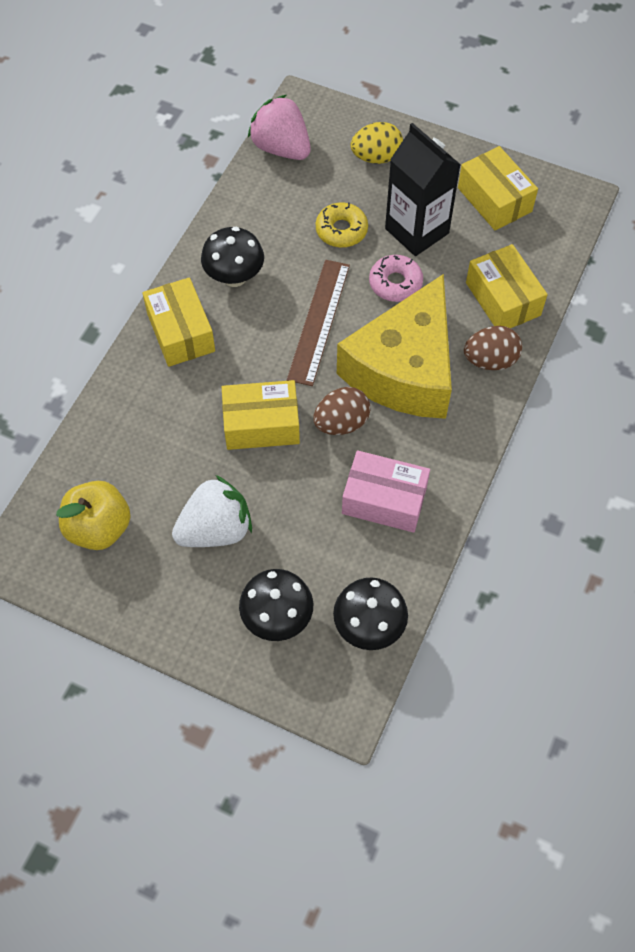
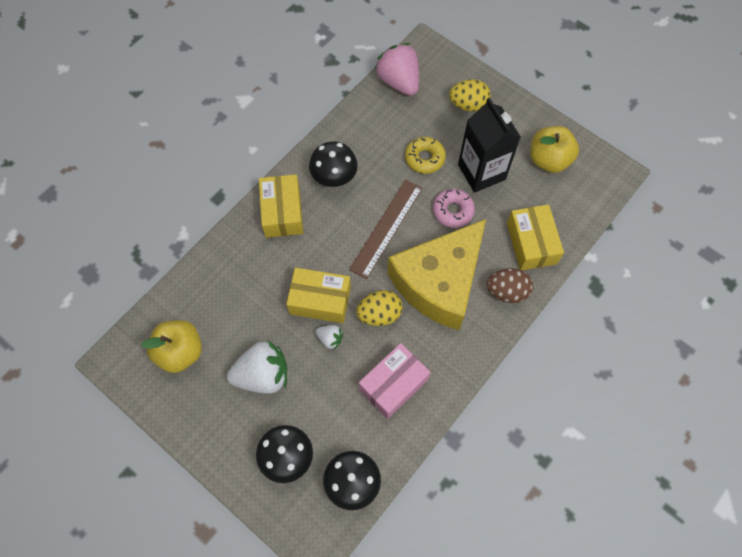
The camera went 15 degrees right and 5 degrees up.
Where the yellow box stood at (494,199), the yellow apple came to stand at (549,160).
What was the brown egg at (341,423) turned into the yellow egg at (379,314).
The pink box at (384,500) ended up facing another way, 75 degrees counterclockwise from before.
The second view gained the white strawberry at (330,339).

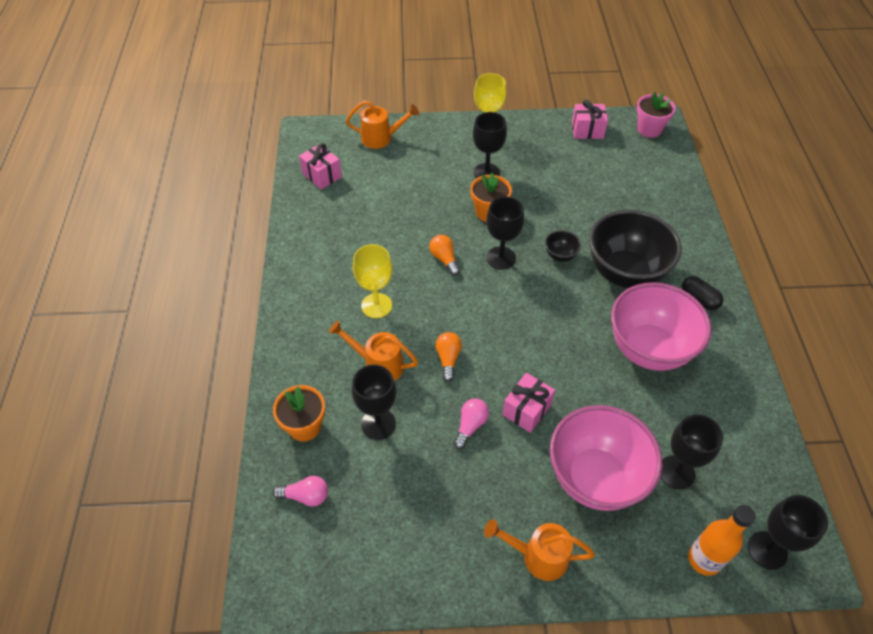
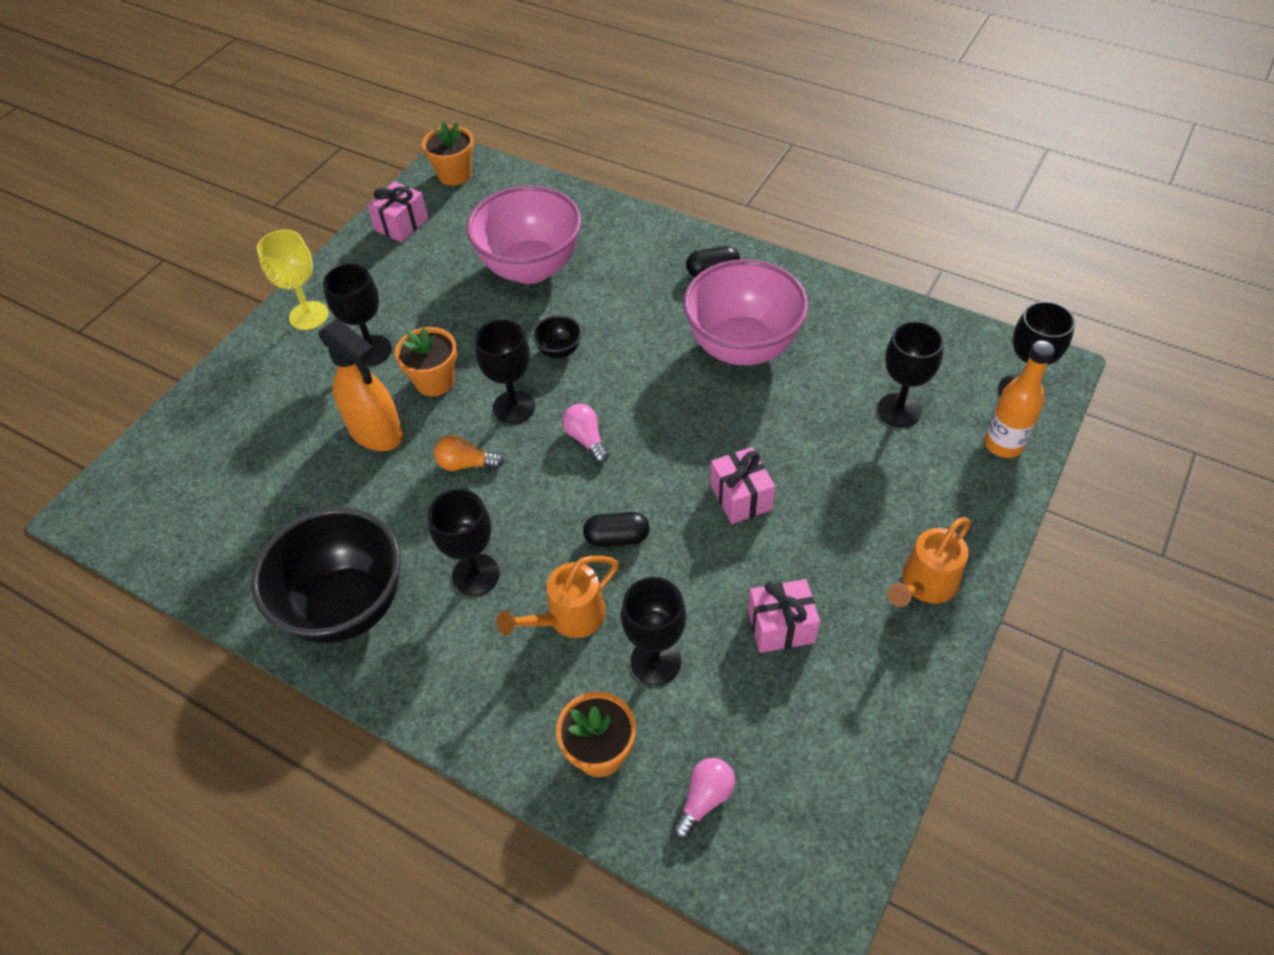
The camera went 55 degrees left and 0 degrees up.
What was the pink flower pot at (649,129) turned into the orange flower pot at (454,175).
The second view lost the orange watering can at (381,138).
The pink gift ended up elsewhere, having gone from (322,175) to (781,626).
The black bowl ended up elsewhere, having gone from (625,273) to (346,606).
What was the yellow goblet at (376,305) turned into the black goblet at (476,575).
Where the orange light bulb stood at (448,359), the black capsule came to stand at (617,538).
The pink light bulb ended up elsewhere, having gone from (470,426) to (586,439).
The pink bowl ended up elsewhere, having gone from (595,478) to (531,268).
The second view gained the orange spray bottle at (376,432).

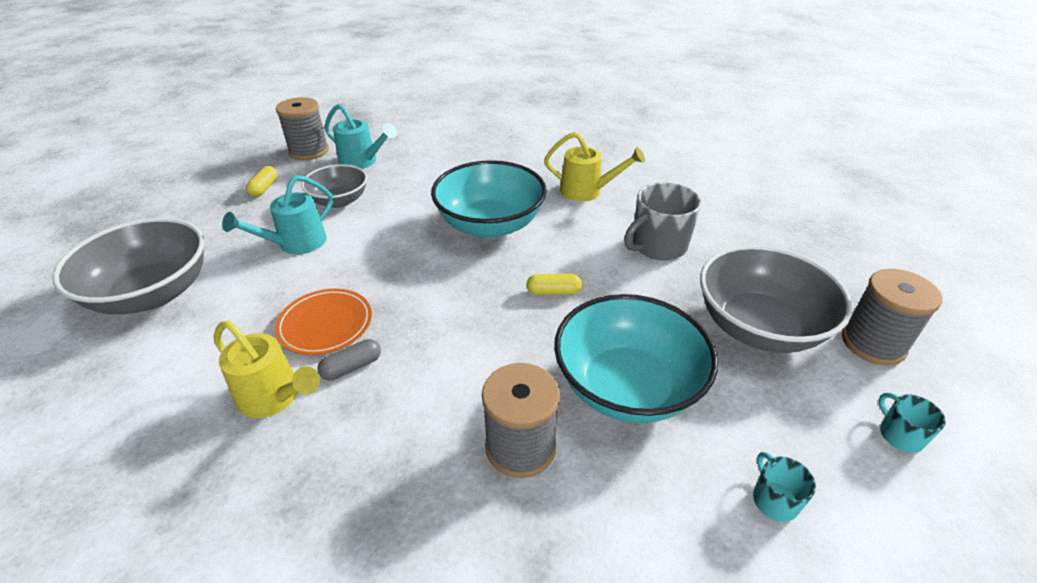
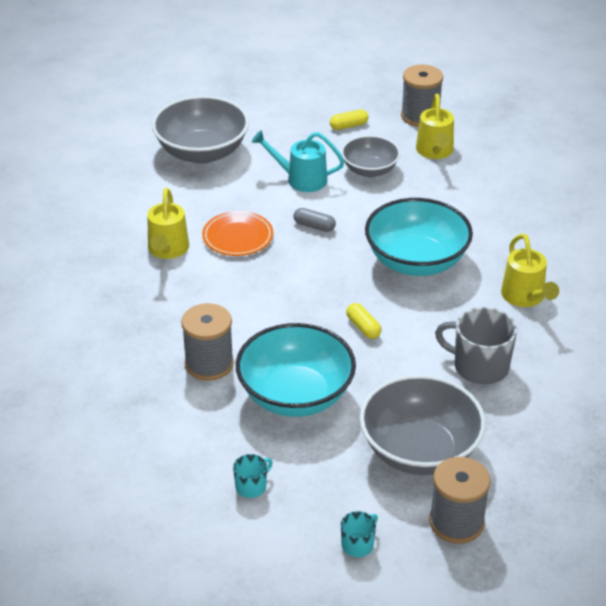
The camera went 60 degrees right and 0 degrees up.
What was the turquoise watering can at (362,162) turned into the yellow watering can at (435,152).
The grey capsule ended up elsewhere, having gone from (352,367) to (314,226).

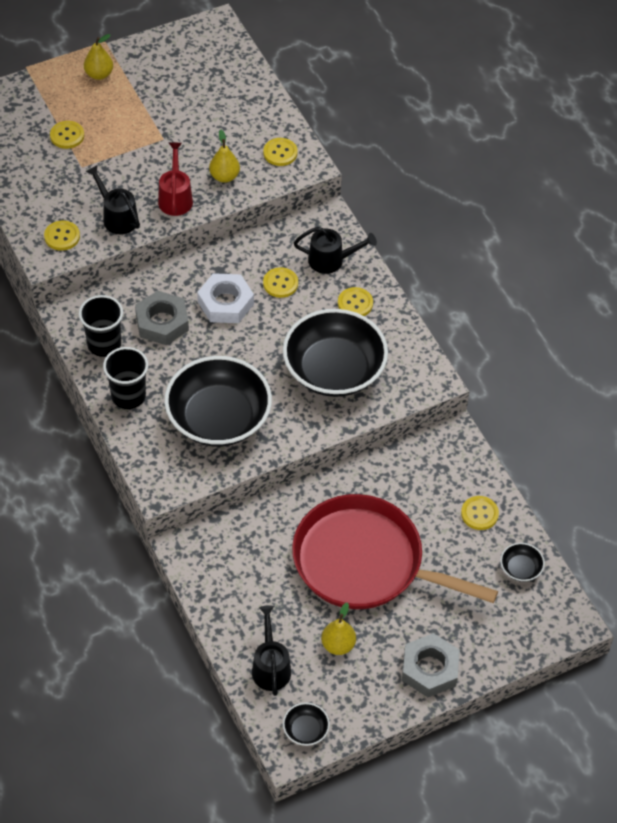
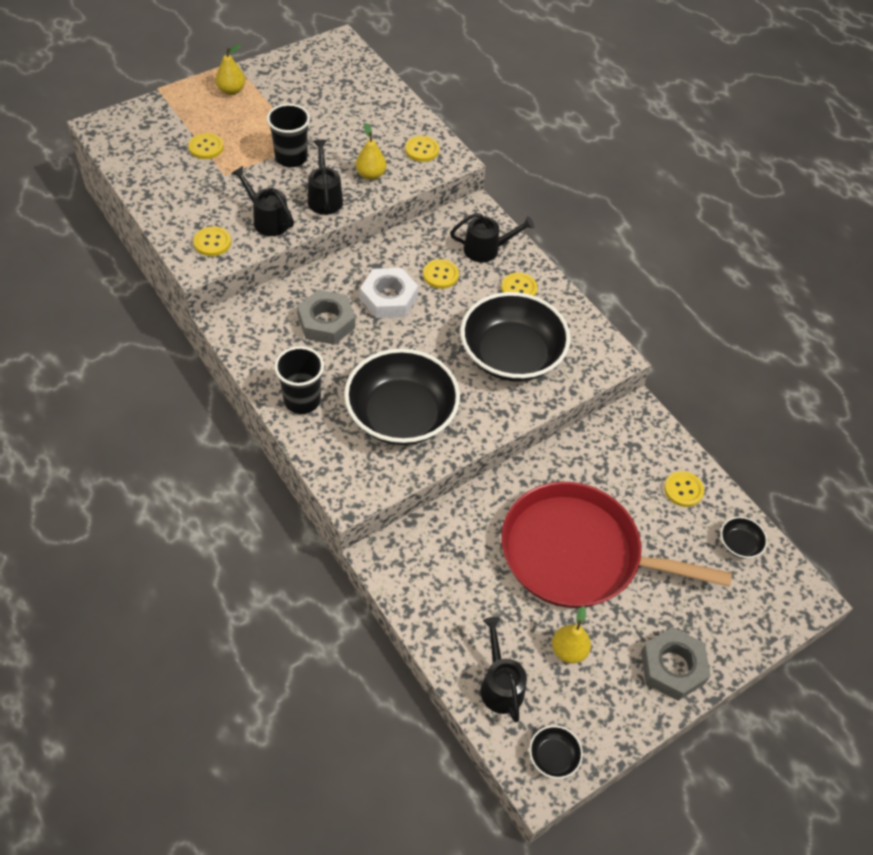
The camera went 10 degrees left and 0 degrees up.
What was the red watering can at (175,197) turned into the black watering can at (324,197).
The black cup ended up elsewhere, having gone from (104,344) to (291,158).

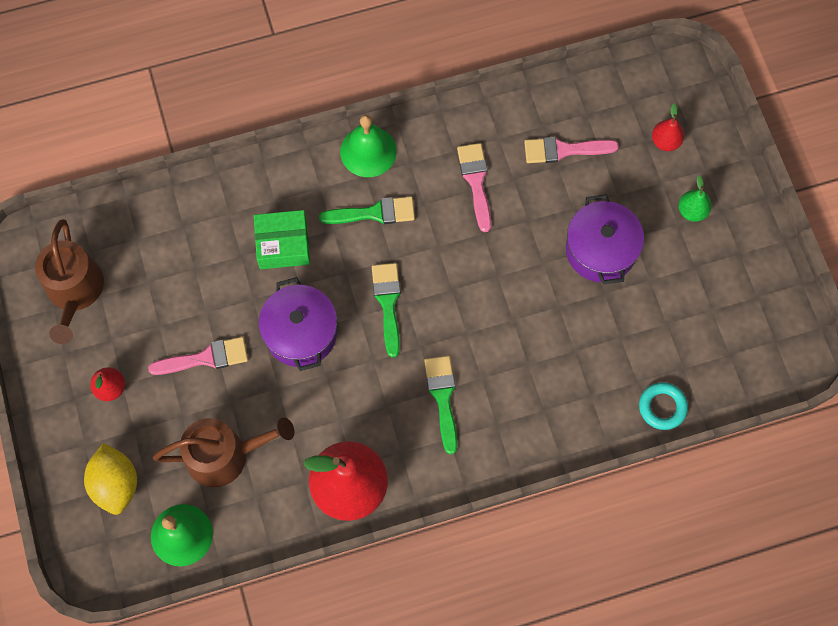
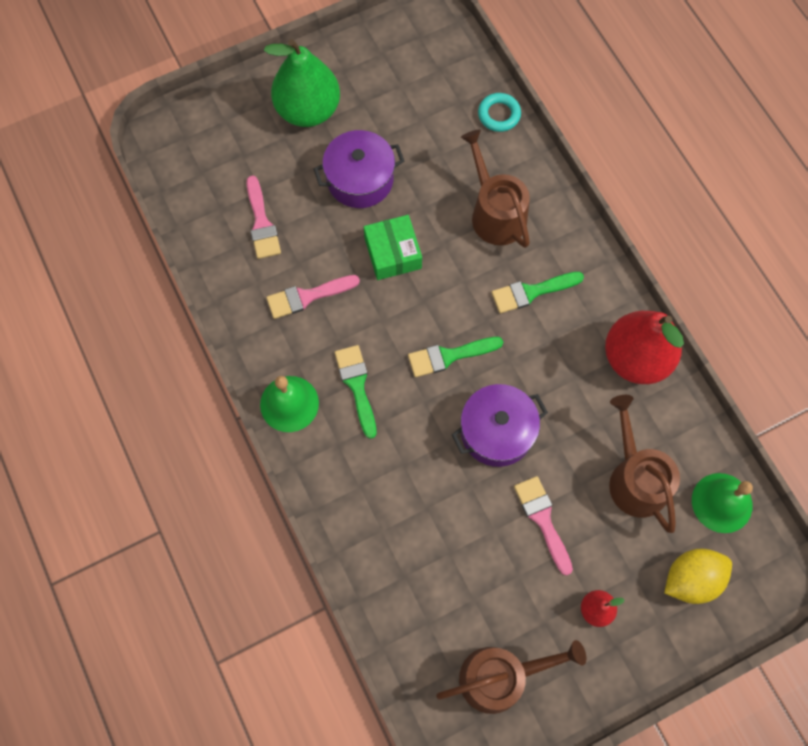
The camera went 100 degrees left and 0 degrees up.
The second view lost the red pear at (665,141).
The size of the green pear at (692,211) changed by a factor of 2.23.
The green box ended up elsewhere, having gone from (283,245) to (393,253).
The second view gained the brown watering can at (495,213).

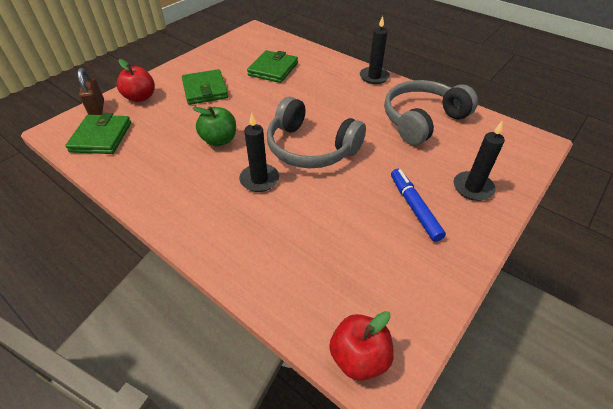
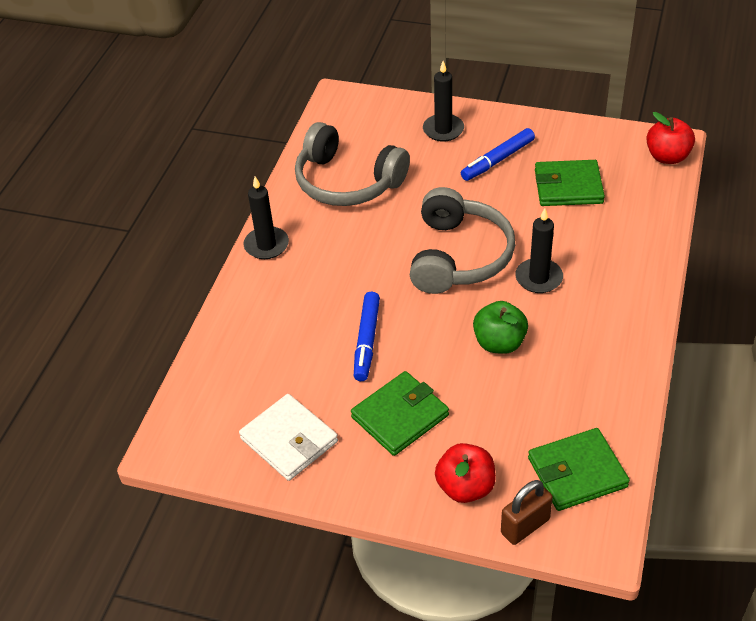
The camera went 110 degrees left and 0 degrees up.
The green wallet ended up elsewhere, having gone from (273,69) to (568,187).
The second view gained the blue marker at (366,341).
The second view gained the white wallet at (289,440).

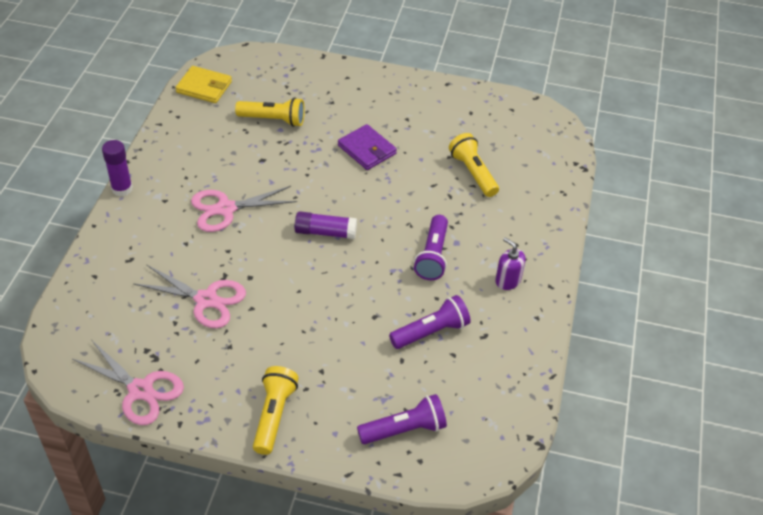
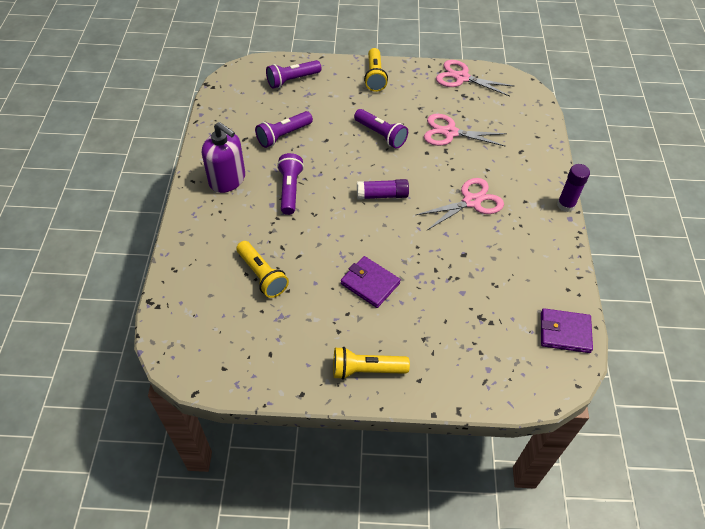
The camera went 170 degrees right and 5 degrees up.
What was the yellow wallet at (204,87) turned into the purple wallet at (565,332).
The yellow flashlight ended up elsewhere, having gone from (273,120) to (366,370).
The size of the purple soap dispenser at (507,280) changed by a factor of 1.75.
The second view gained the purple flashlight at (381,135).

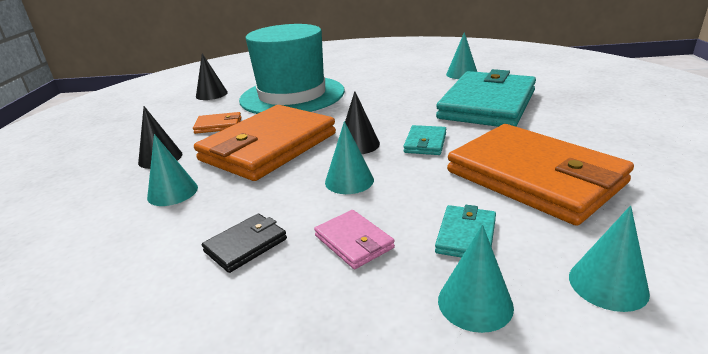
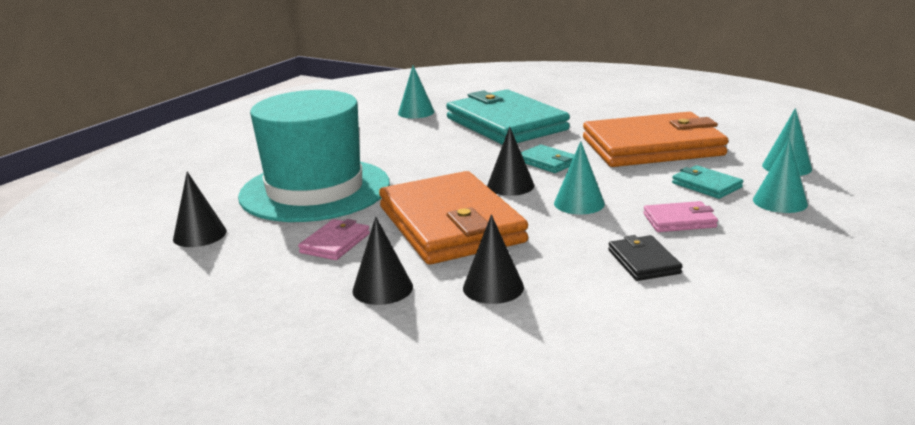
The camera went 60 degrees left and 5 degrees down.
What was the orange wallet at (218,125) turned into the pink wallet at (335,243).
What was the turquoise cone at (172,192) turned into the black cone at (493,287).

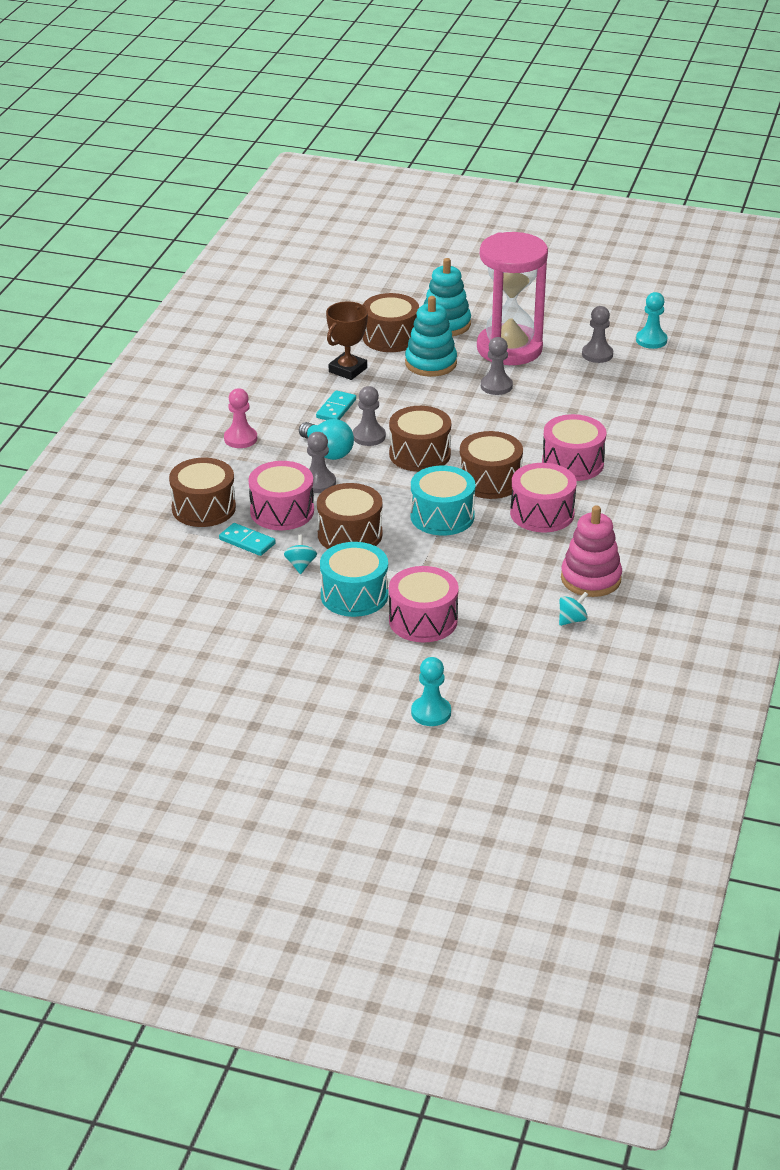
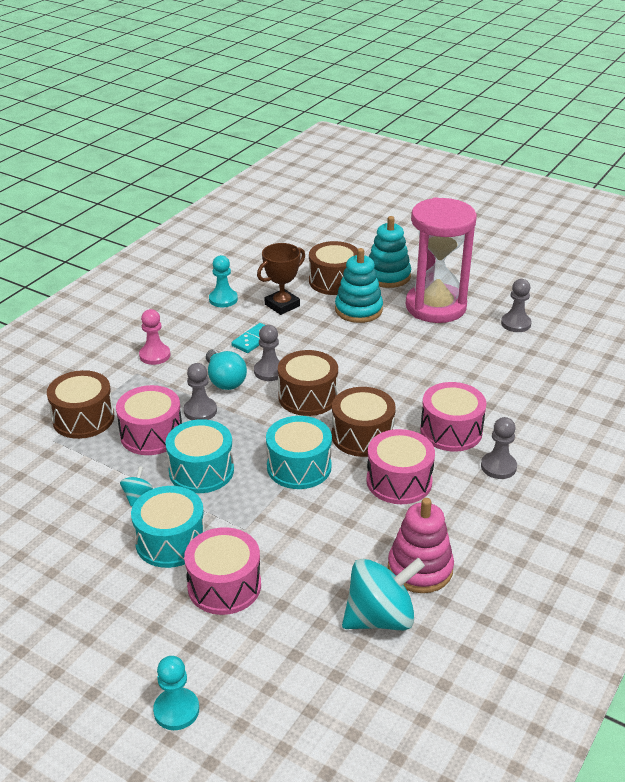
The camera went 15 degrees right and 0 degrees up.
The turquoise pawn ended up elsewhere, having gone from (651,340) to (223,299).
The grey pawn ended up elsewhere, having gone from (496,386) to (498,467).
What was the brown drum at (350,534) turned into the turquoise drum at (201,471).
The second view lost the turquoise domino at (247,541).
The size of the turquoise spinning top at (572,620) changed by a factor of 2.21.

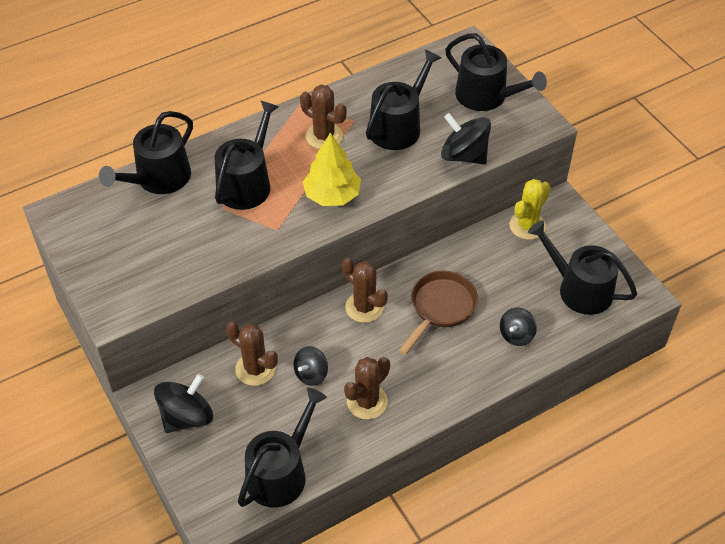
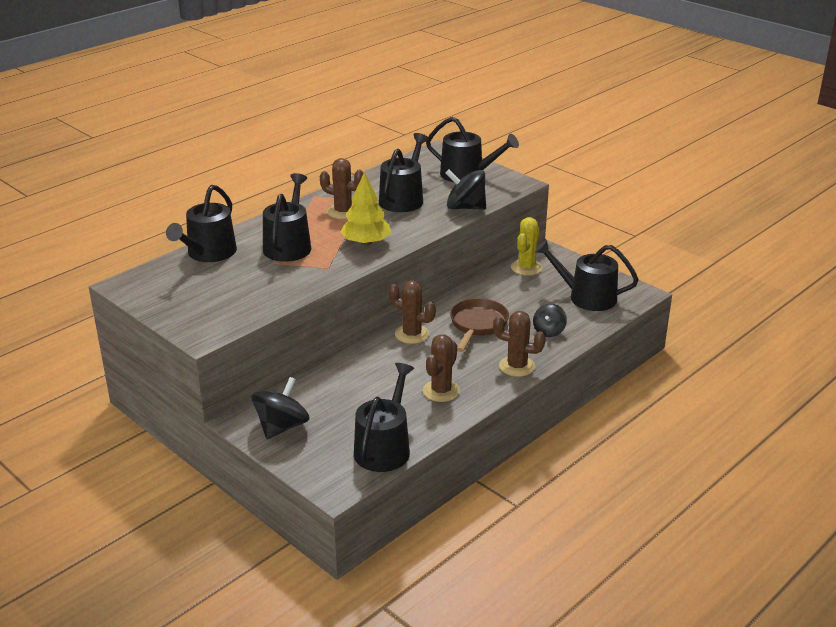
The camera went 15 degrees left and 20 degrees down.
The brown cactus ended up elsewhere, having gone from (255,369) to (517,366).
The second view lost the black spinning top at (311,374).

